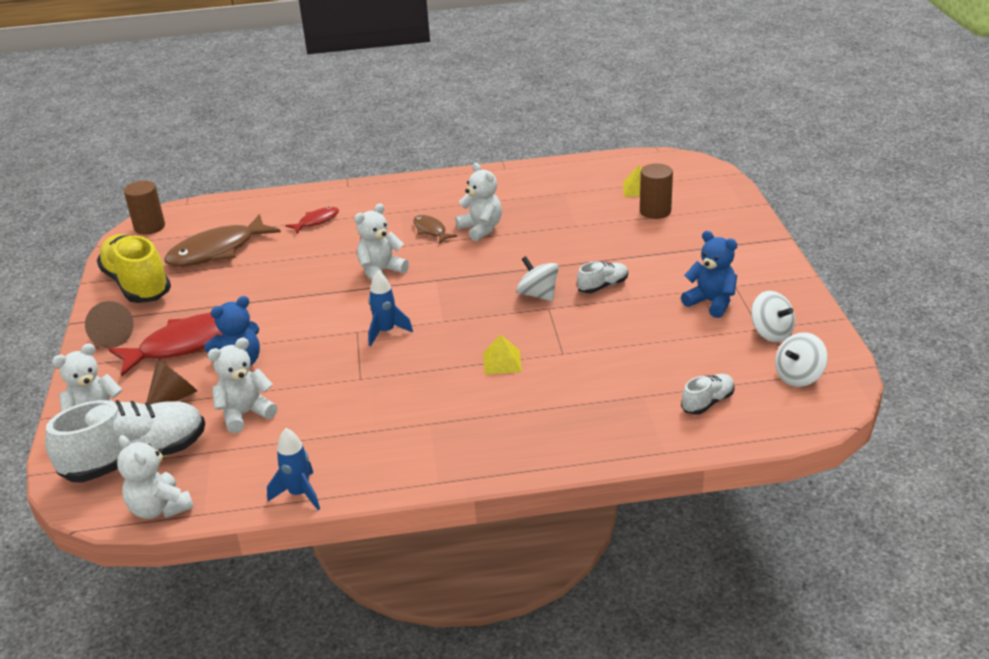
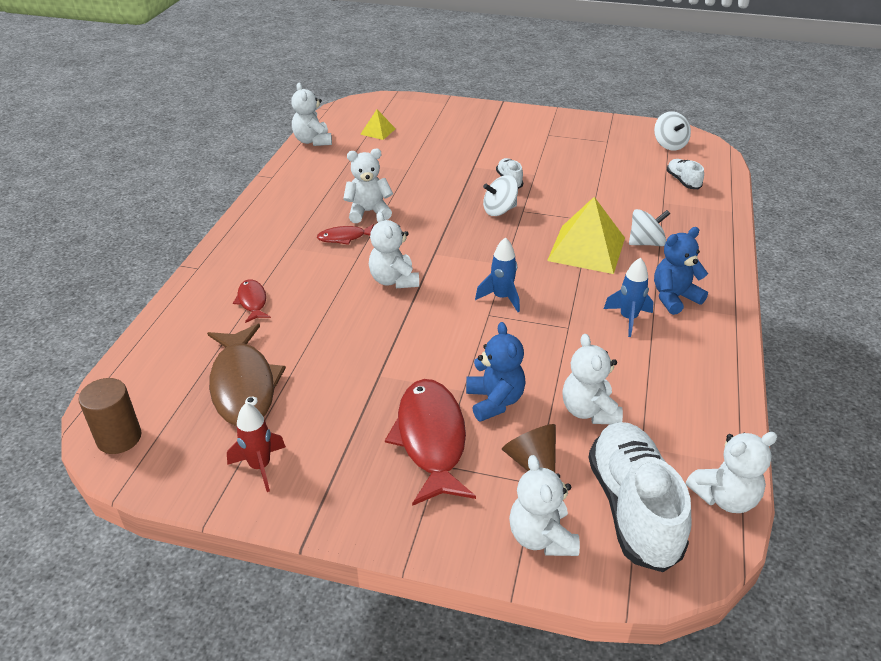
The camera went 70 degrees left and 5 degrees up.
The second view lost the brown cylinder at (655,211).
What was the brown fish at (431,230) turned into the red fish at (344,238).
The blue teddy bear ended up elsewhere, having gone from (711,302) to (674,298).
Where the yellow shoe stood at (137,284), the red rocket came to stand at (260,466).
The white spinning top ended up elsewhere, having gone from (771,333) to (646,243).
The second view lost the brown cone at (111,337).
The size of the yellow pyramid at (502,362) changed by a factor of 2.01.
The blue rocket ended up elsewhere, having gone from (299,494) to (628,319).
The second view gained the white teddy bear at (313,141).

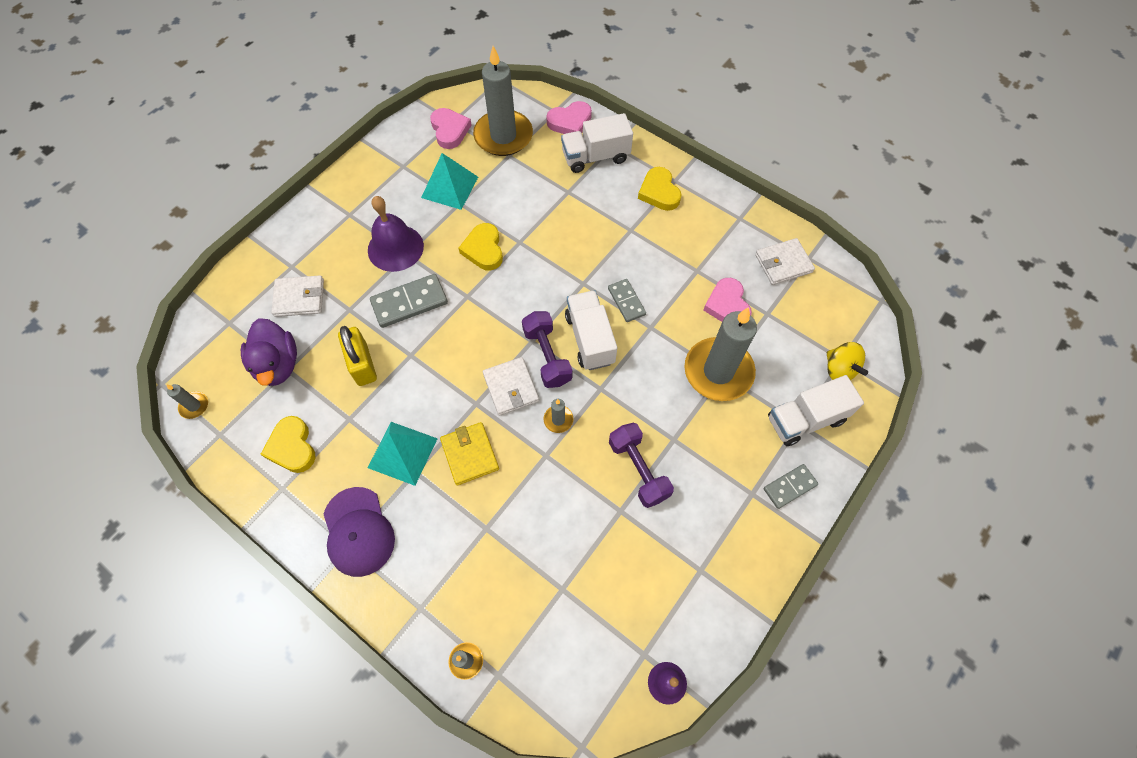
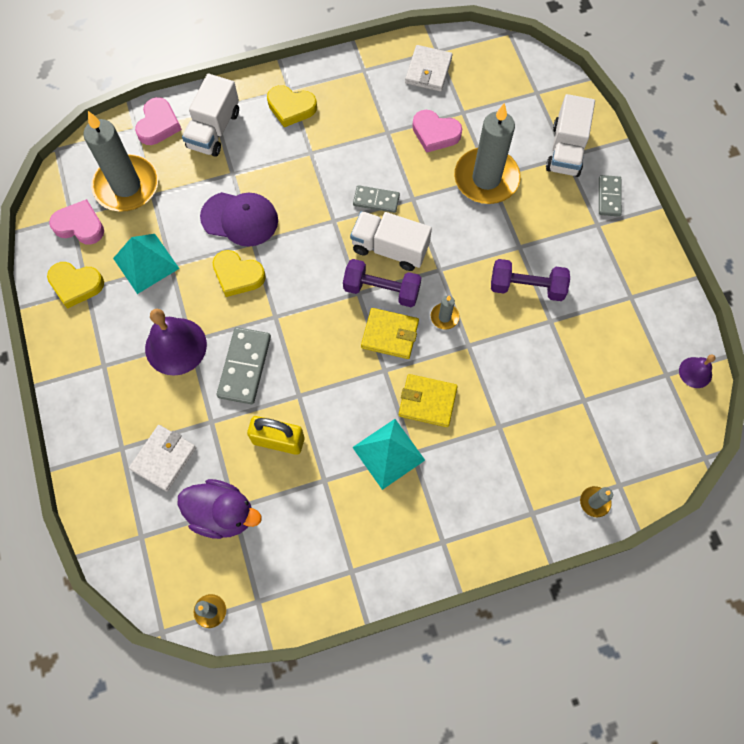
The camera went 55 degrees left and 5 degrees up.
The second view lost the yellow spinning top at (839,369).
What was the white wallet at (511,387) turned into the yellow wallet at (390,334).
The yellow heart ended up elsewhere, having gone from (292,447) to (76,285).
The purple cap ended up elsewhere, having gone from (358,532) to (240,219).

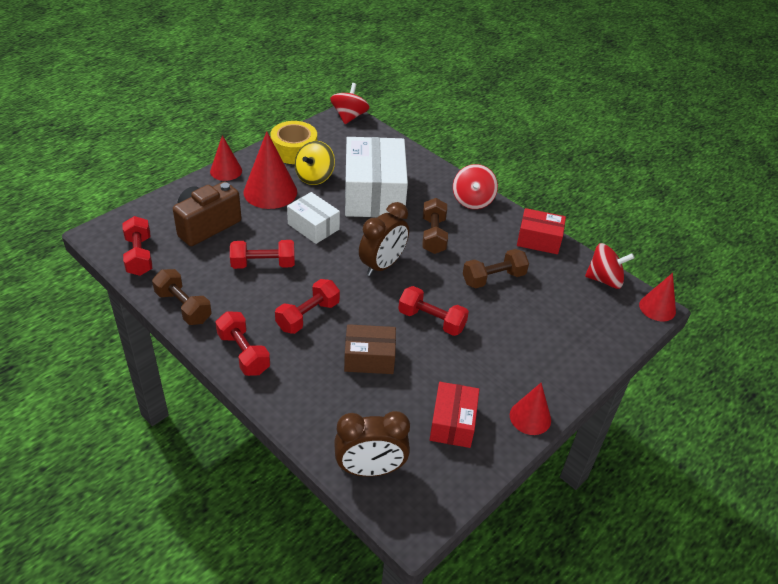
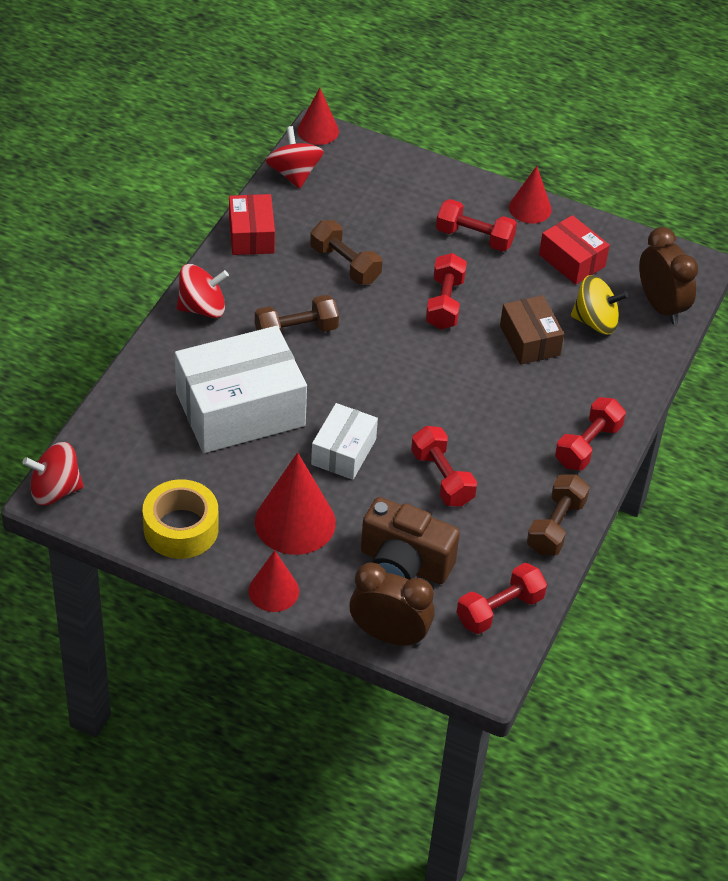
The camera went 110 degrees left and 5 degrees up.
The yellow spinning top ended up elsewhere, having gone from (314,177) to (595,321).
The brown clock ended up elsewhere, having gone from (382,265) to (389,635).
The red dumbbell ended up elsewhere, having gone from (308,316) to (474,237).
The red box at (452,423) ended up facing another way, 60 degrees clockwise from before.

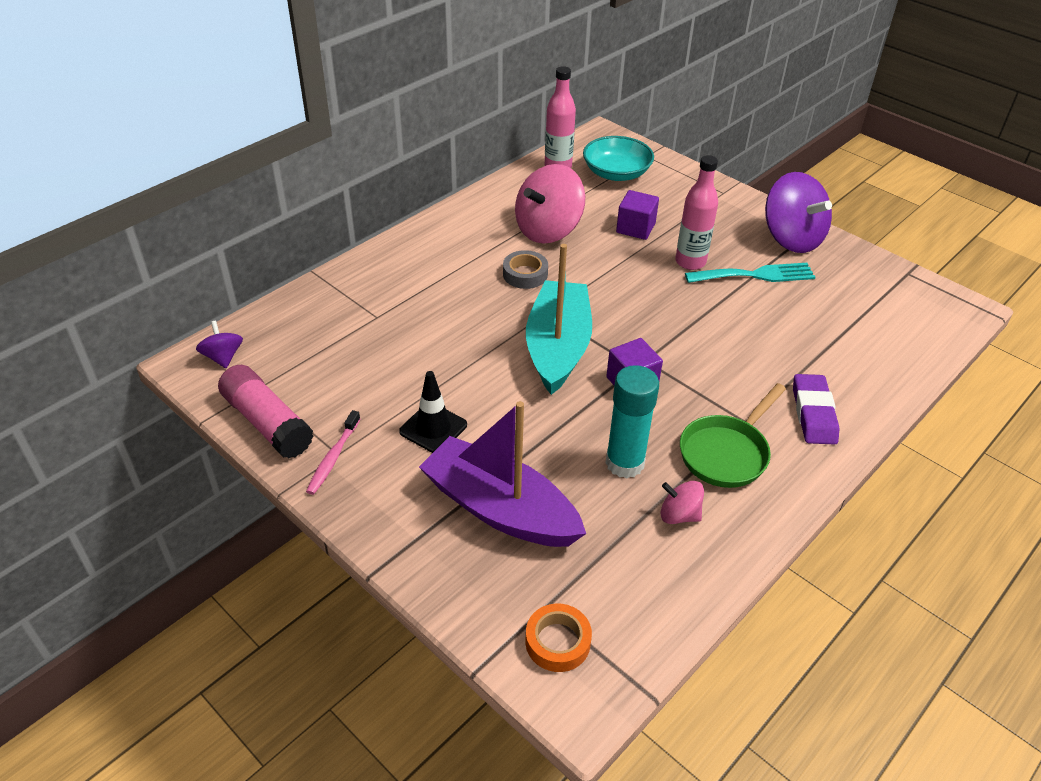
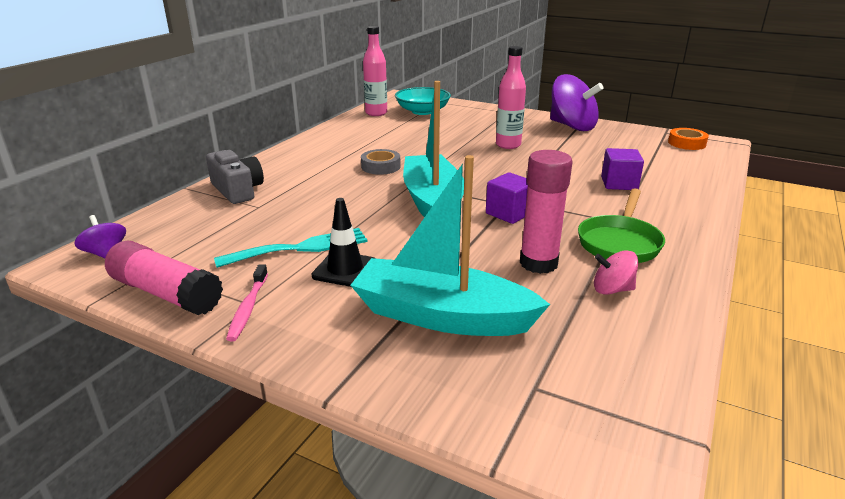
The camera went 15 degrees left and 15 degrees down.
The second view lost the pink spinning top at (548,230).
The purple cube ended up elsewhere, having gone from (635,228) to (619,183).
The turquoise fork ended up elsewhere, having gone from (756,275) to (300,248).
What was the turquoise glue stick at (624,463) turned into the pink glue stick at (538,263).
The second view lost the purple eraser at (813,413).
What was the purple boat at (500,509) turned into the turquoise boat at (442,316).
The orange tape ended up elsewhere, having gone from (557,642) to (686,143).
The second view gained the grey camera at (237,190).

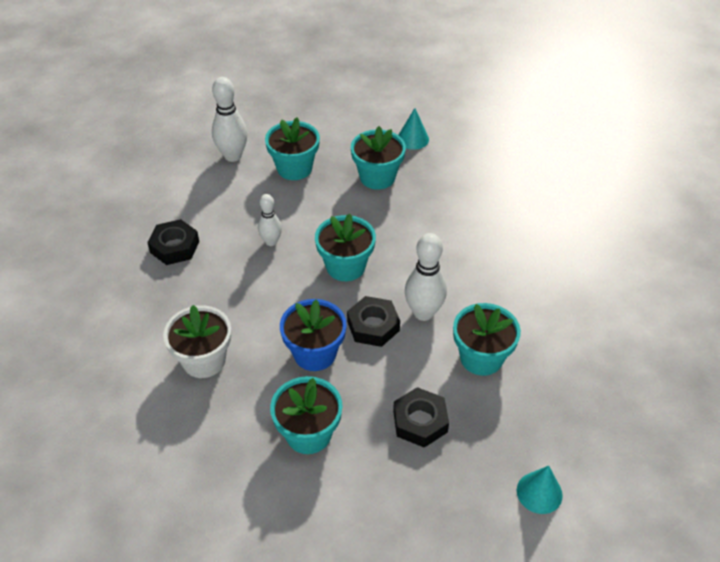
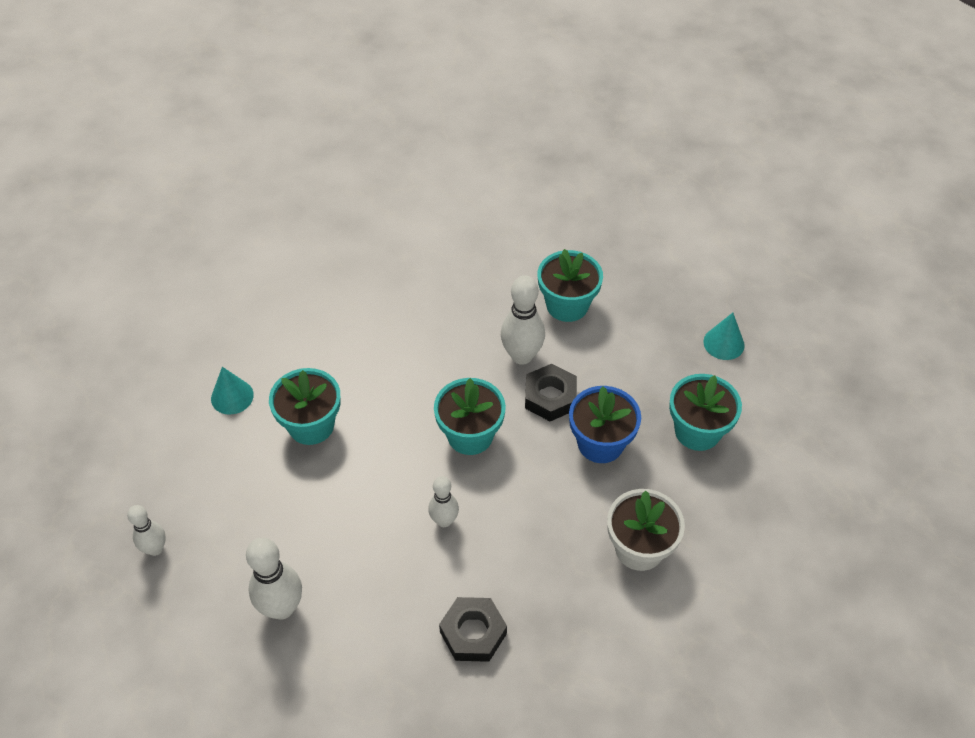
The camera went 100 degrees left and 5 degrees up.
The second view lost the turquoise flower pot at (294,168).
The second view lost the black nut at (420,421).
The turquoise cone ended up elsewhere, having gone from (539,492) to (723,343).
The second view gained the white bowling pin at (155,549).

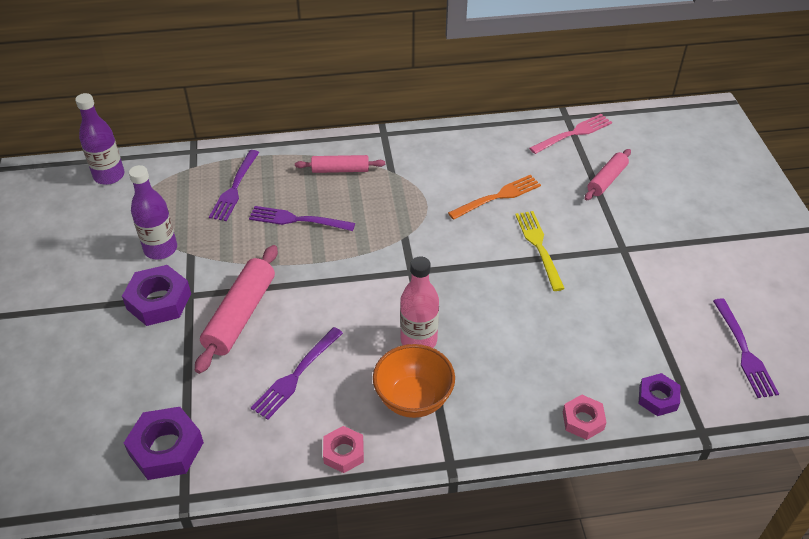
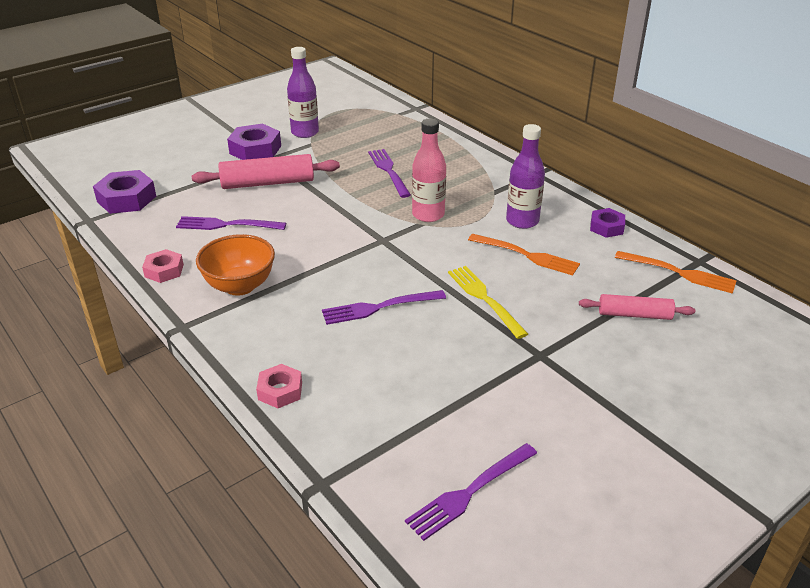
The camera went 60 degrees right and 10 degrees down.
The purple bottle ended up elsewhere, having gone from (109,176) to (522,221).
What was the pink fork at (573,133) turned into the orange fork at (679,273).
The purple fork ended up elsewhere, having gone from (235,188) to (379,307).
The second view lost the pink rolling pin at (340,170).
The yellow fork at (539,247) ended up facing another way, 75 degrees counterclockwise from before.
The pink bottle ended up elsewhere, having gone from (418,340) to (428,215).
The purple nut ended up elsewhere, having gone from (657,398) to (606,227).

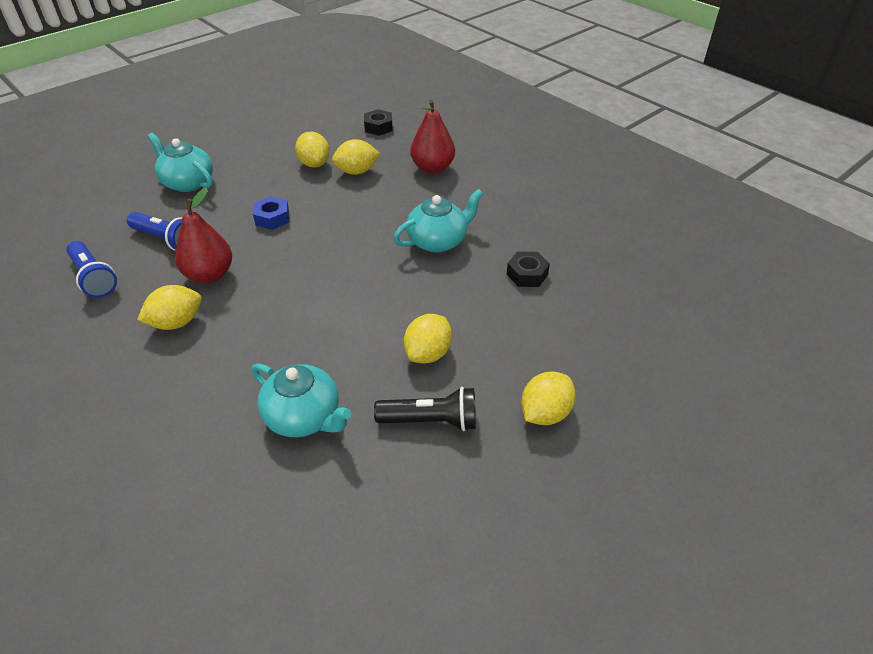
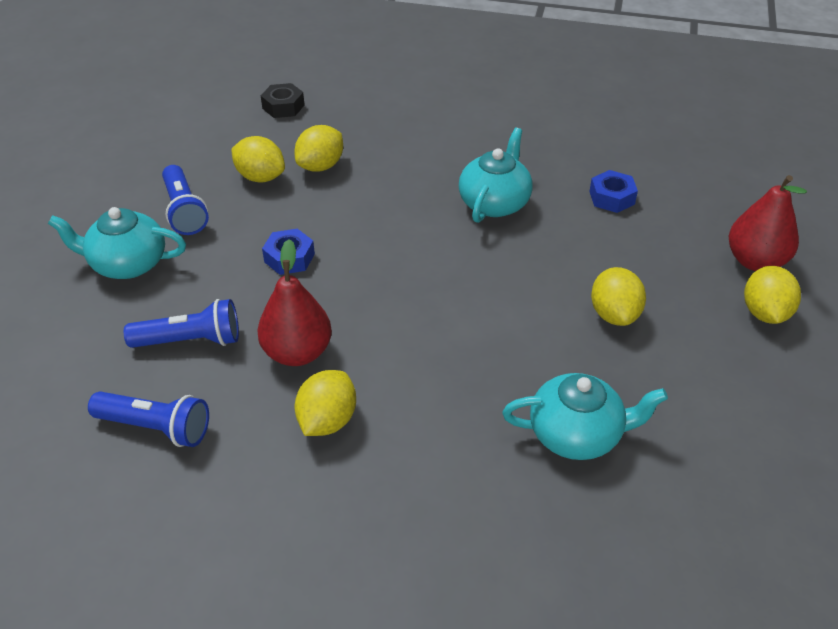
The camera went 35 degrees left and 0 degrees up.
The red pear ended up elsewhere, having gone from (432,168) to (755,261).
What was the black nut at (527,274) turned into the blue nut at (611,197).
The second view lost the black flashlight at (431,421).
The second view gained the blue flashlight at (184,211).

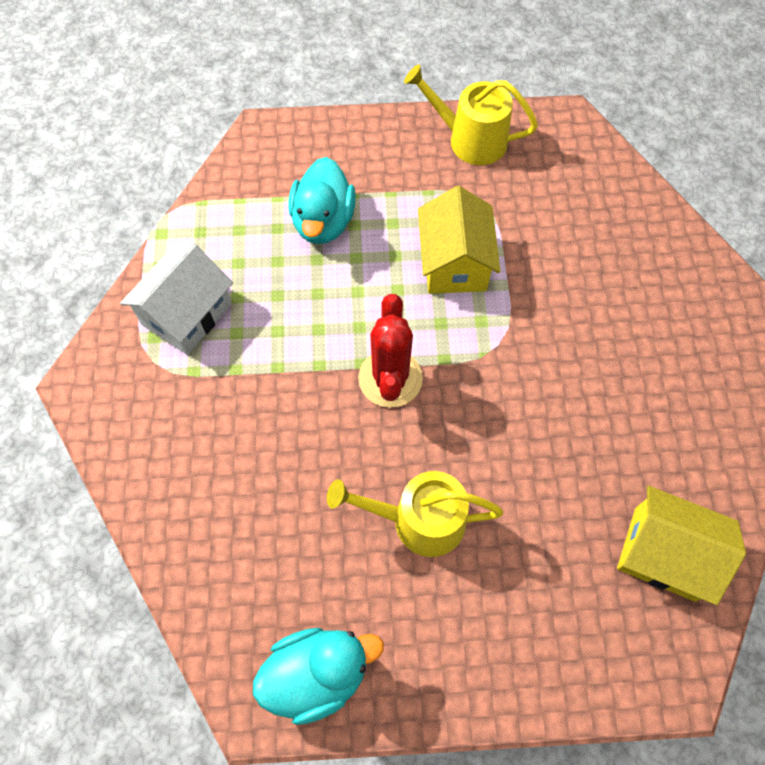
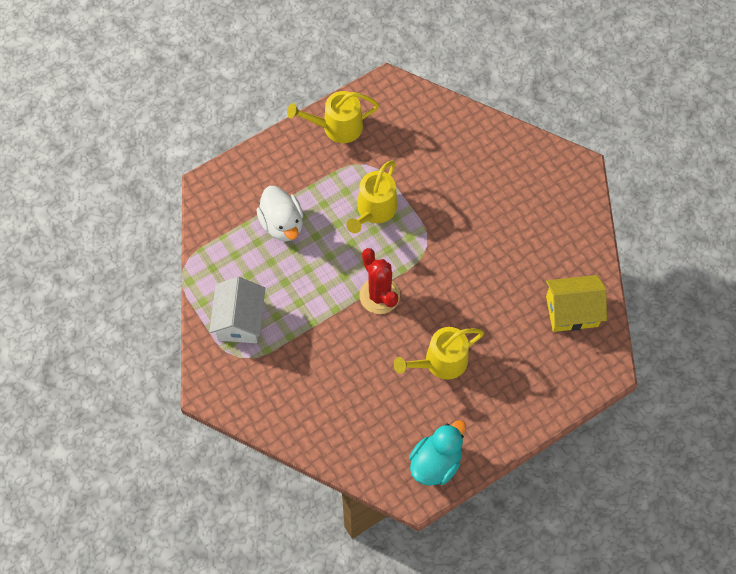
The camera went 30 degrees left and 0 degrees up.
What was the turquoise duck at (323,222) turned into the white duck at (282,224).
Where the yellow house stood at (454,263), the yellow watering can came to stand at (374,210).

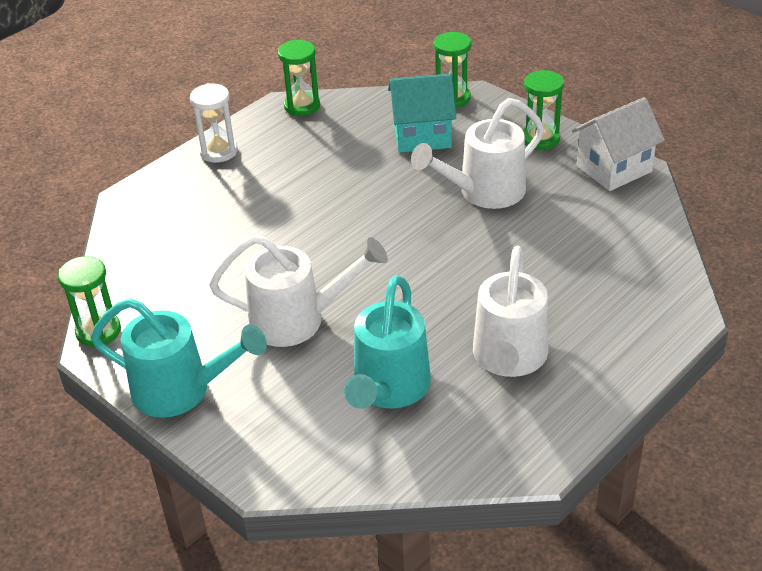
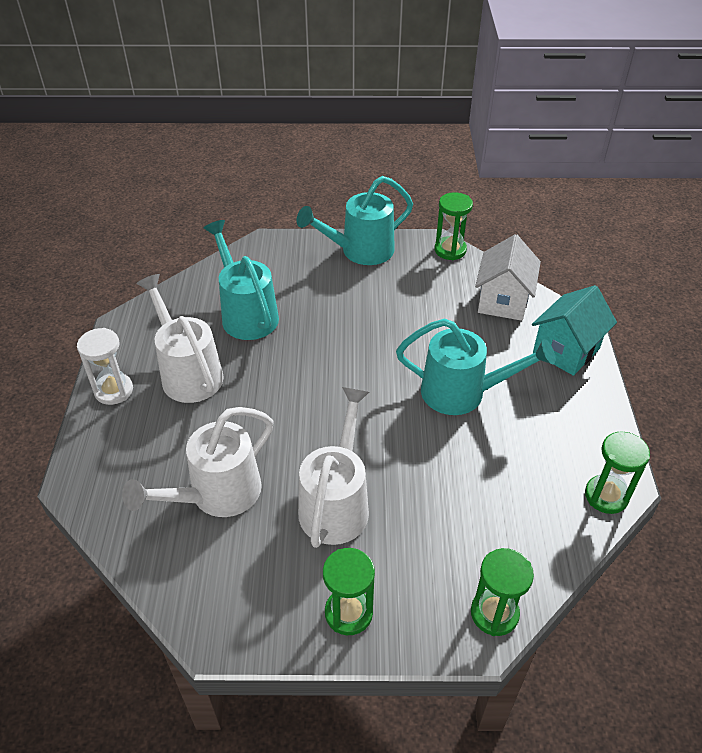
The camera went 135 degrees right and 5 degrees up.
The turquoise house ended up elsewhere, having gone from (422,136) to (566,350).
The white hourglass ended up elsewhere, having gone from (218,151) to (114,390).
The white house ended up elsewhere, having gone from (614,169) to (503,301).
The white watering can ended up elsewhere, having gone from (298,320) to (216,495).
The second view gained the turquoise watering can at (463,393).

